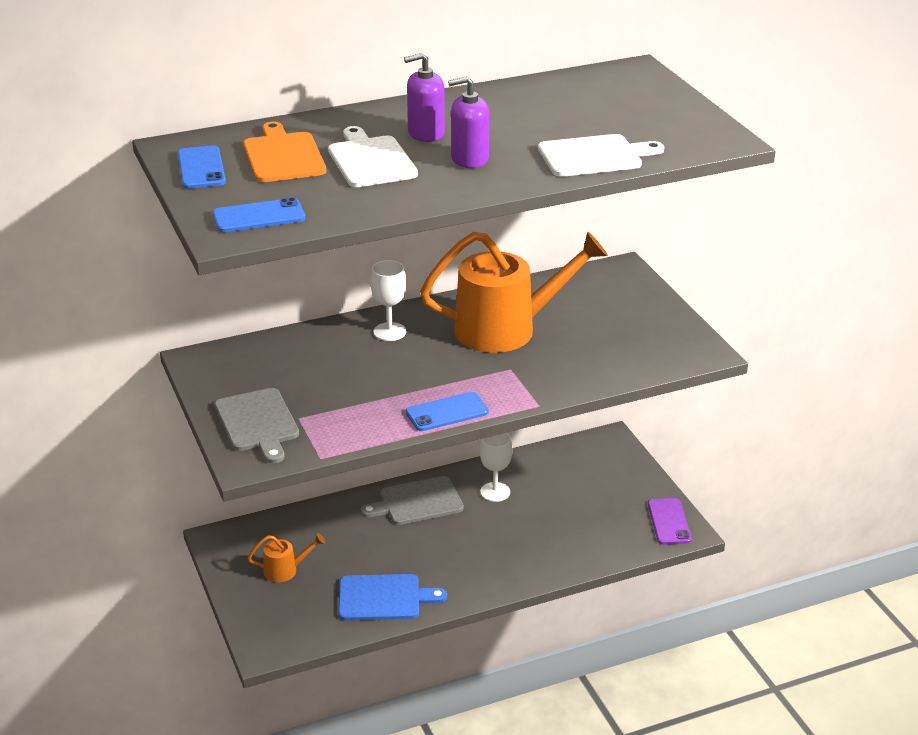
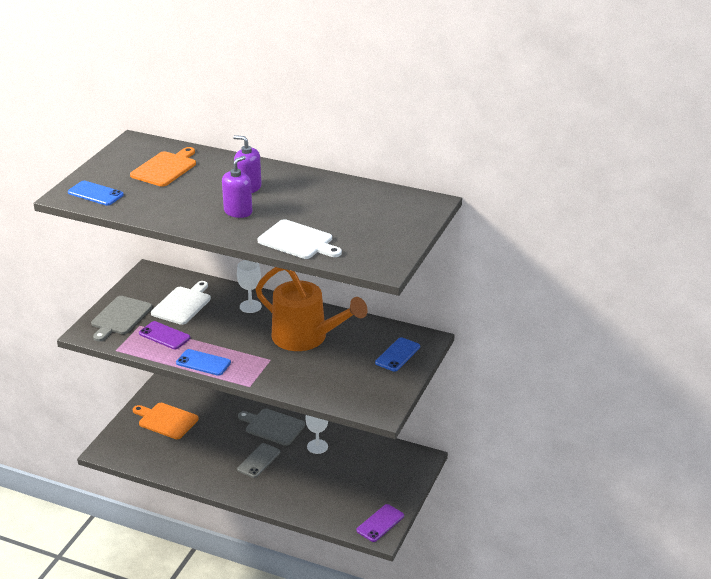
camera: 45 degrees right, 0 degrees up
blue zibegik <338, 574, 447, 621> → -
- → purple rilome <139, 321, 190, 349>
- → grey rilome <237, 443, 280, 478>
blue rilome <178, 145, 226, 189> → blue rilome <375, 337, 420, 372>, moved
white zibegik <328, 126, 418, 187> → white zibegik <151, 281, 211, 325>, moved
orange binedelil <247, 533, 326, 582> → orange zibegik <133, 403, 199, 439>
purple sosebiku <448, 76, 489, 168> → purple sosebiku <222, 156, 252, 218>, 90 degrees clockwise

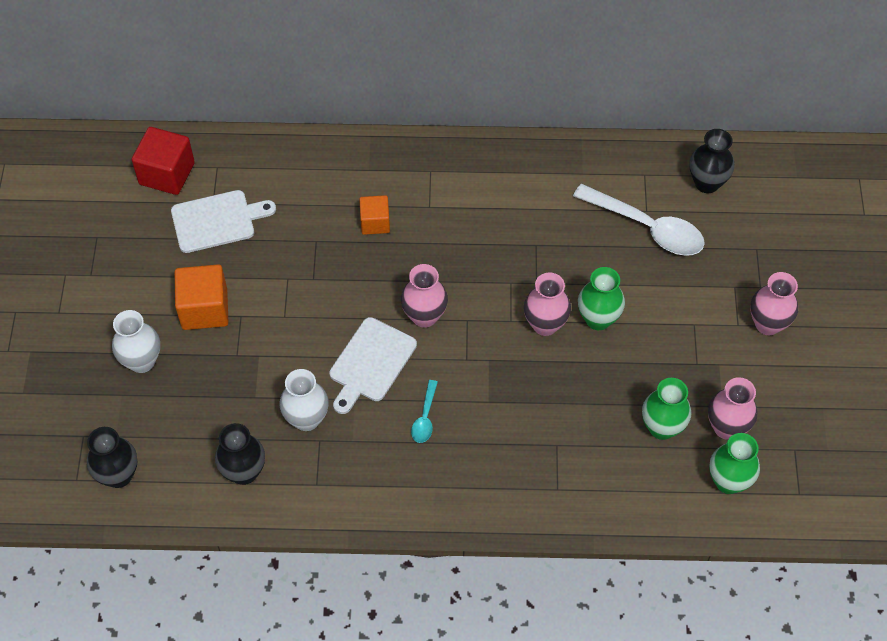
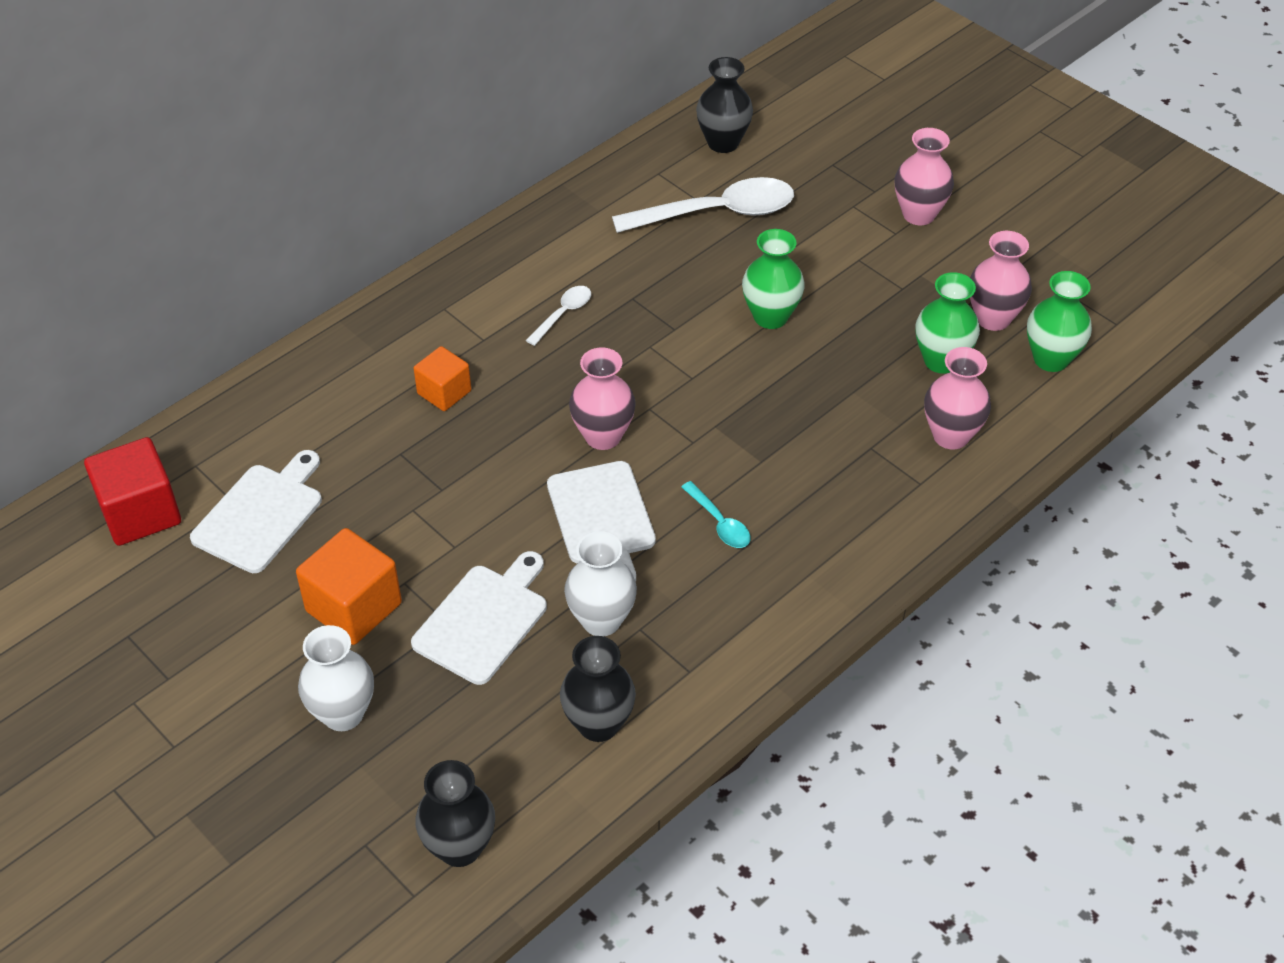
camera: 45 degrees left, 10 degrees down
- → white zibegik <411, 551, 547, 685>
- → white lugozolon <526, 286, 591, 346>
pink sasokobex <524, 273, 571, 336> → pink sasokobex <924, 347, 991, 449>, moved

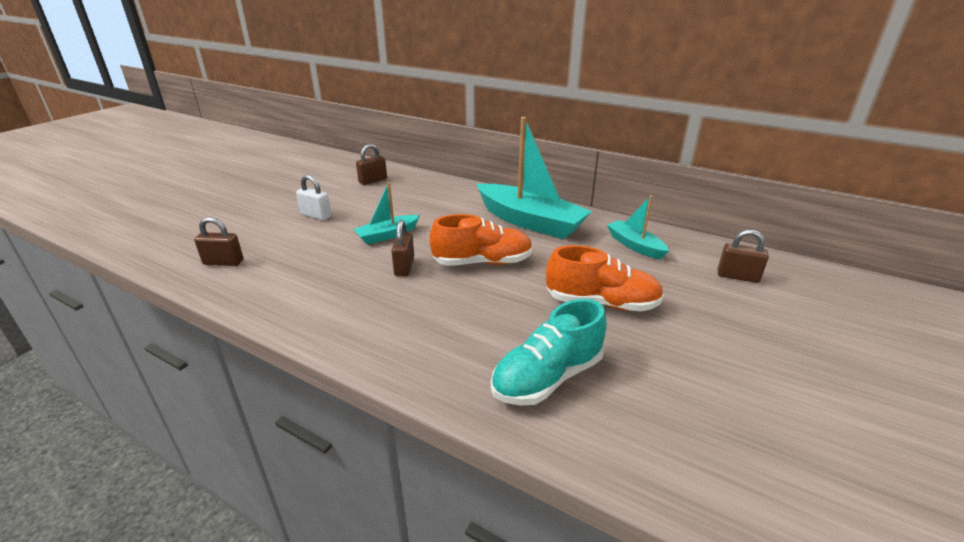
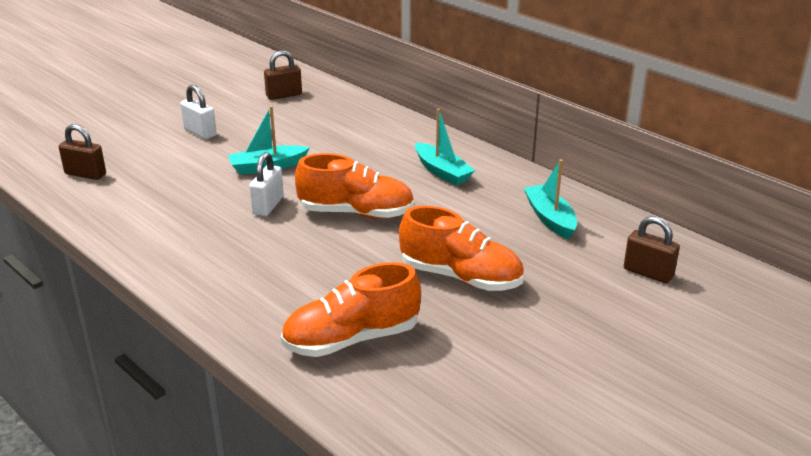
camera: 15 degrees right, 0 degrees up
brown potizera <391, 220, 414, 276> → white potizera <249, 152, 284, 216>
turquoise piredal <491, 299, 607, 406> → orange piredal <281, 262, 421, 357>
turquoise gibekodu <476, 117, 592, 239> → turquoise gibekodu <415, 109, 475, 185>, x0.52

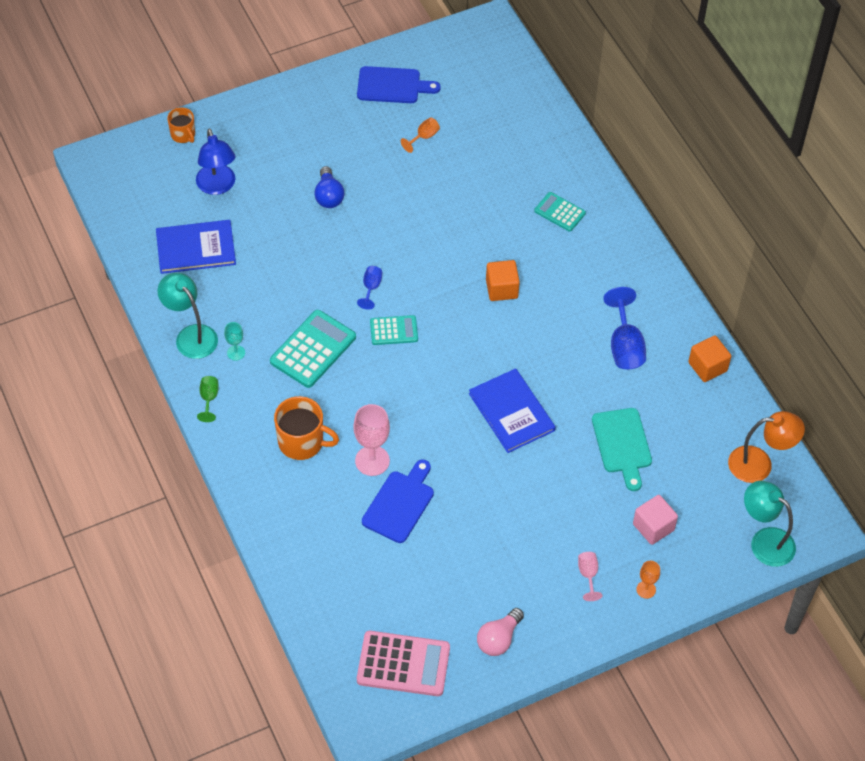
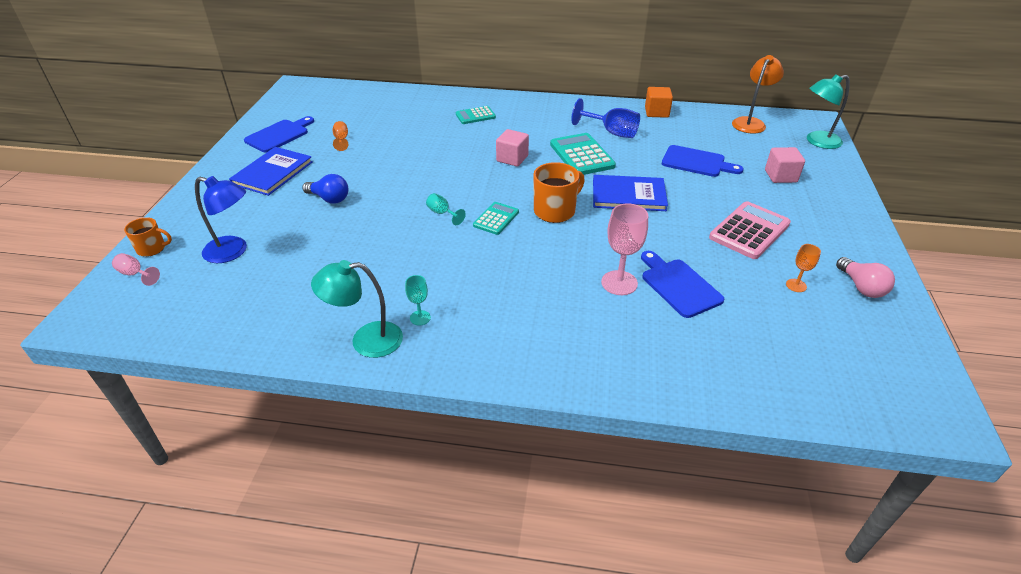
camera: 55 degrees left, 15 degrees down
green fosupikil <197, 376, 219, 422> → -
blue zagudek <156, 220, 236, 274> → blue zagudek <229, 147, 313, 196>, moved
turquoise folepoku <270, 310, 356, 388> → turquoise folepoku <550, 133, 616, 175>, moved
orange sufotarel <274, 396, 339, 460> → orange sufotarel <533, 162, 585, 223>, moved
pink folepoku <357, 631, 450, 696> → pink folepoku <709, 201, 791, 259>, moved
pink fosupikil <578, 552, 603, 601> → pink fosupikil <112, 253, 160, 286>, moved
orange fosupikil <636, 561, 660, 599> → orange fosupikil <786, 244, 821, 292>, moved
blue fosupikil <357, 266, 382, 310> → turquoise fosupikil <426, 193, 466, 225>
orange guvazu <486, 260, 520, 301> → pink guvazu <496, 129, 529, 166>
turquoise zibegik <592, 408, 652, 491> → blue zibegik <662, 145, 743, 177>

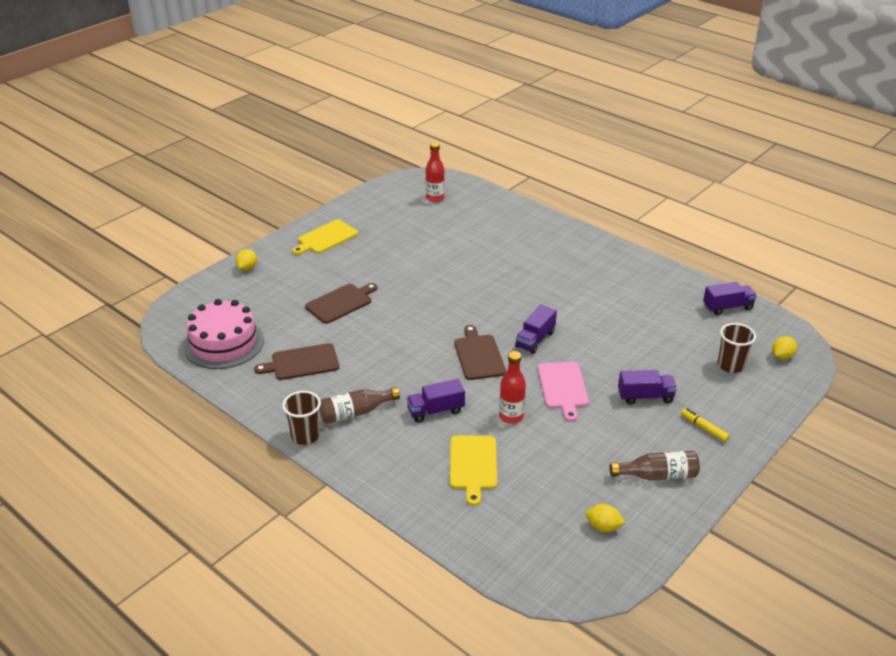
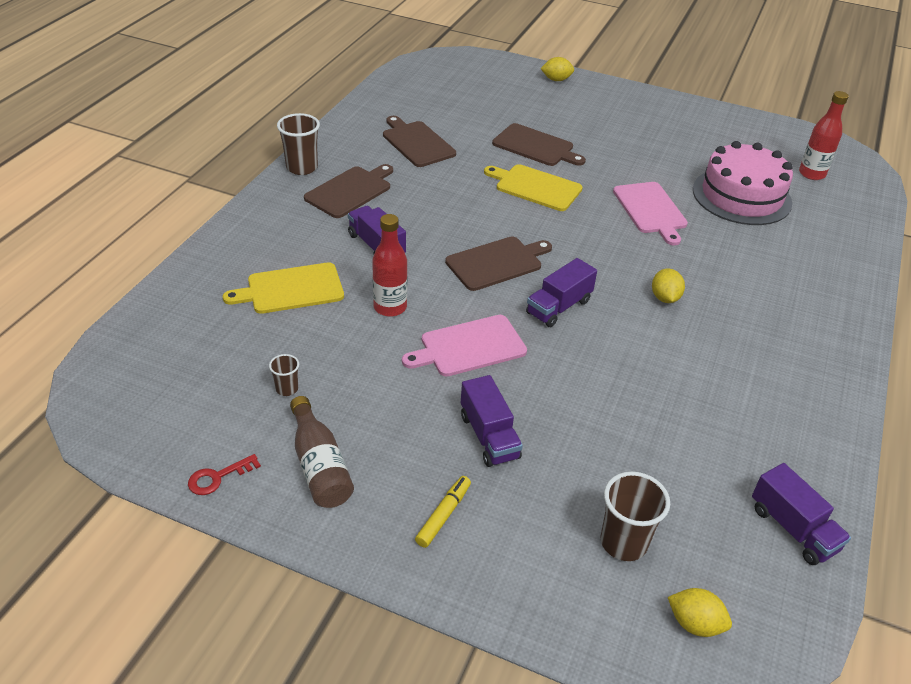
camera: 70 degrees right, 5 degrees up
- → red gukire <188, 454, 261, 495>
- → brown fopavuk <269, 354, 299, 396>
- → pink zibegik <613, 182, 688, 245>
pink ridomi <183, 299, 264, 369> → pink ridomi <693, 141, 793, 225>, moved
yellow zibegik <292, 219, 358, 255> → yellow zibegik <484, 164, 583, 211>, moved
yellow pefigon <586, 504, 625, 532> → yellow pefigon <652, 268, 685, 303>, moved
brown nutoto <319, 387, 400, 424> → brown zibegik <304, 164, 393, 218>
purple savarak <515, 305, 557, 354> → purple savarak <526, 258, 597, 327>, 60 degrees counterclockwise

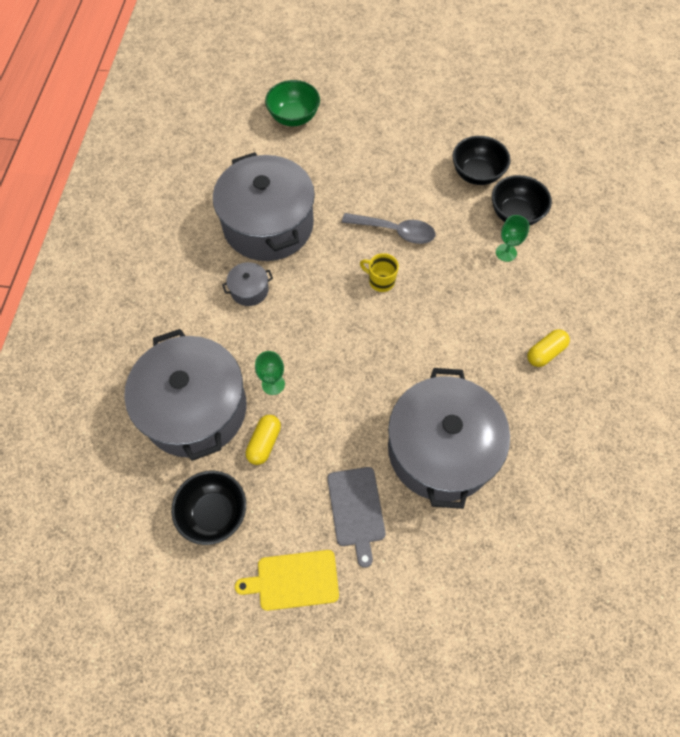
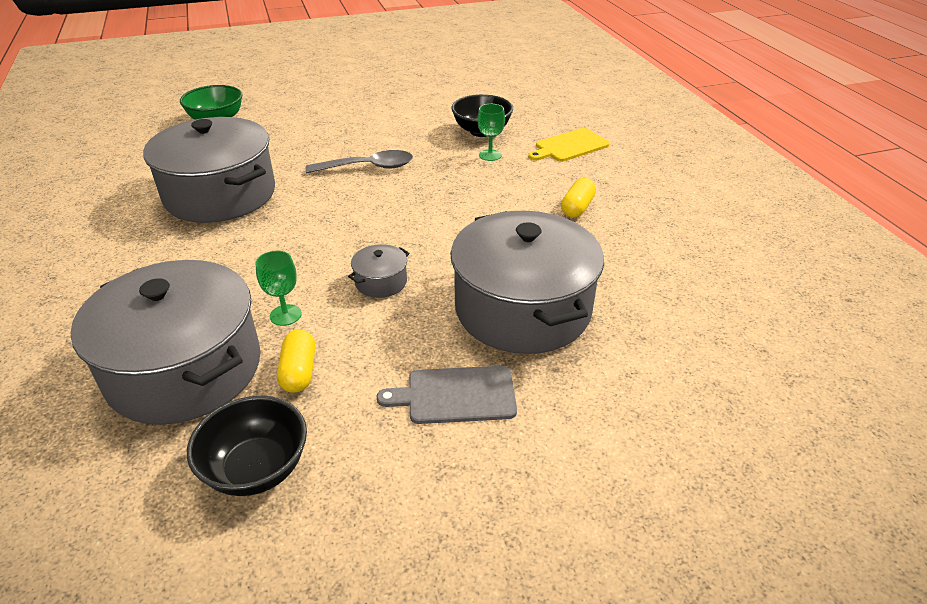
camera: 25 degrees left, 25 degrees down
yellow sufotarel <360, 253, 399, 292> → -
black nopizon <452, 136, 511, 185> → -
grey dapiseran <222, 262, 273, 306> → grey dapiseran <348, 244, 410, 298>, moved
yellow zibegik <235, 550, 339, 611> → yellow zibegik <528, 128, 610, 162>, moved
grey zibegik <327, 467, 386, 568> → grey zibegik <377, 366, 517, 424>, 120 degrees clockwise

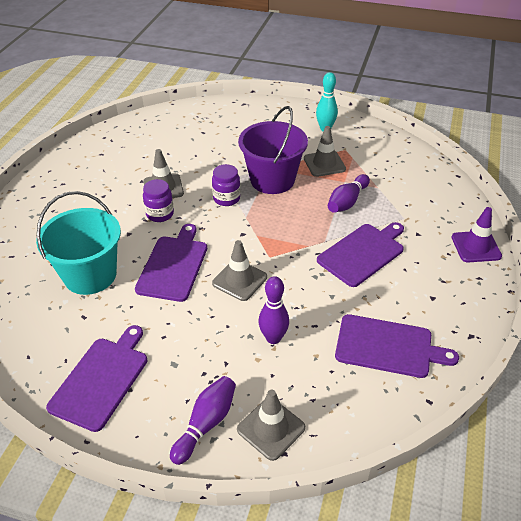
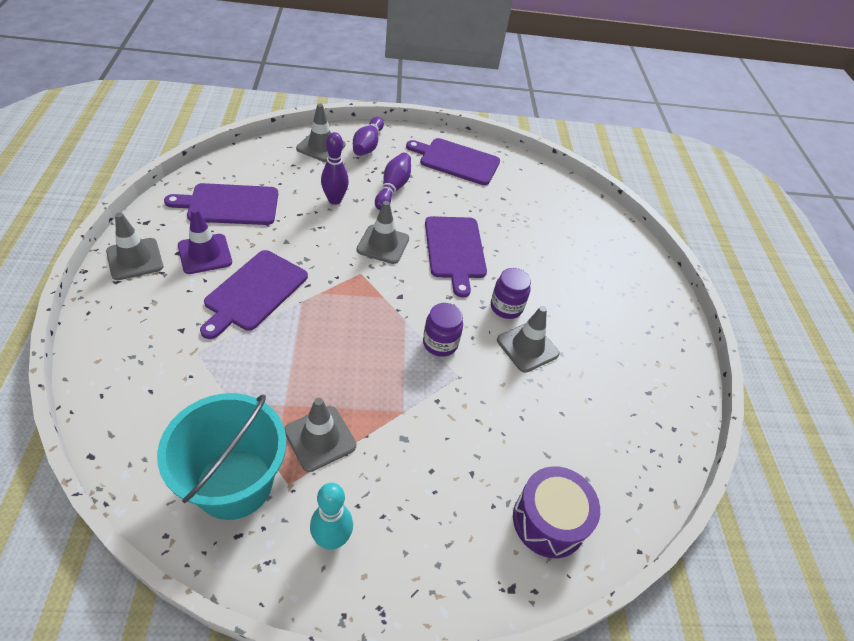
camera: 155 degrees right, 5 degrees up
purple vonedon <238, 106, 308, 194> → -
- → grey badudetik <106, 212, 163, 280>
- → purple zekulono <513, 466, 600, 558>
turquoise vonedon <36, 191, 121, 295> → turquoise vonedon <157, 393, 287, 520>, moved
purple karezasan <328, 174, 370, 213> → purple karezasan <375, 153, 411, 210>, moved
purple badudetik <452, 207, 502, 262> → purple badudetik <178, 208, 232, 274>, moved
purple zibegik <46, 325, 147, 432> → purple zibegik <406, 138, 500, 185>, 105 degrees clockwise

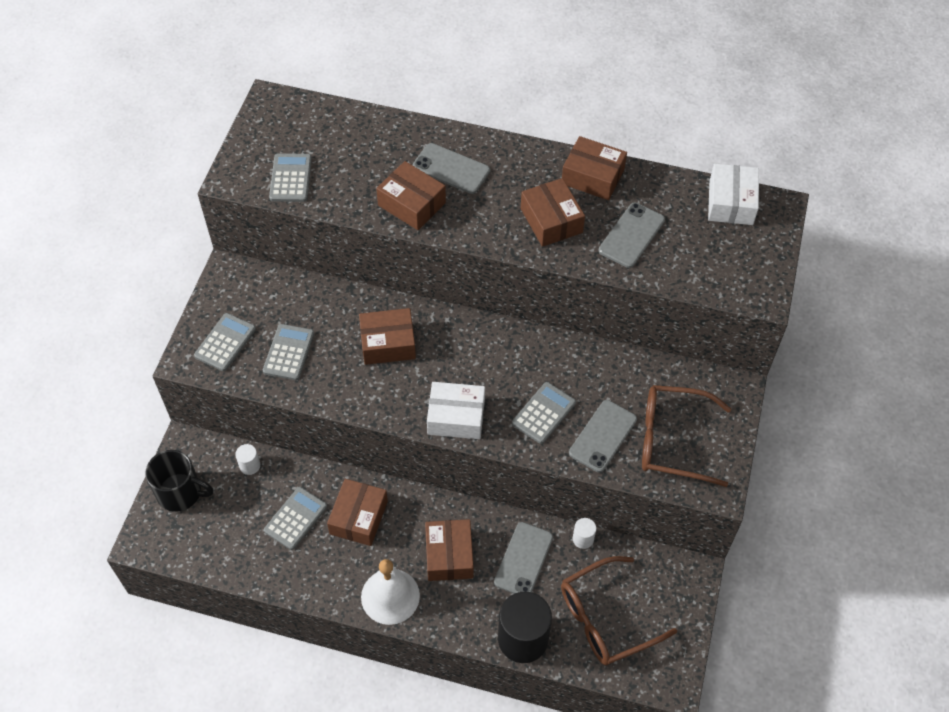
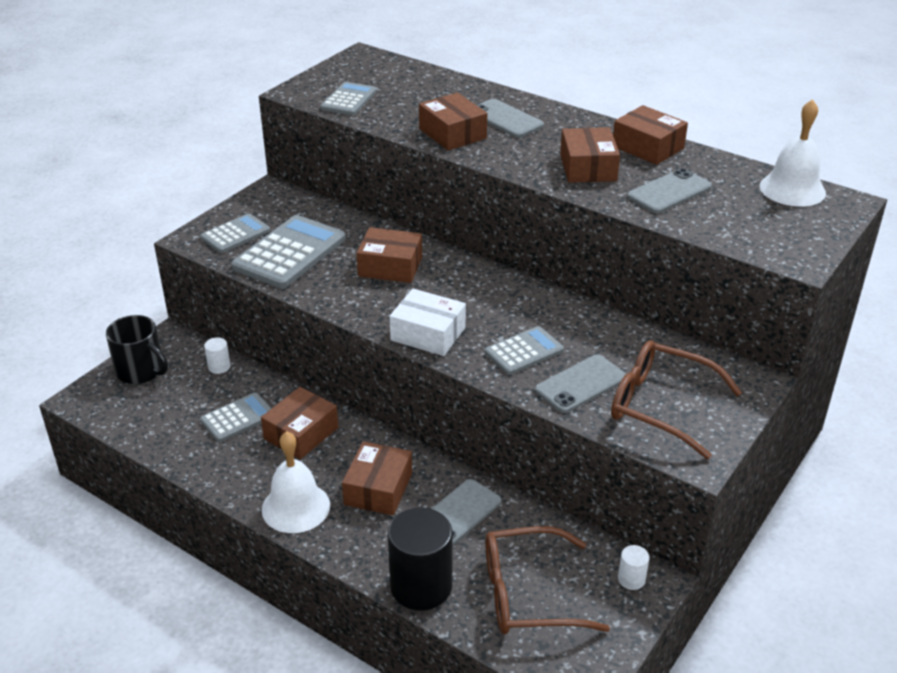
camera: 20 degrees right, 20 degrees down
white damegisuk <573, 518, 596, 549> → white damegisuk <618, 545, 649, 590>, moved
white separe <708, 164, 759, 225> → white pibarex <760, 99, 826, 207>
grey folepoku <263, 324, 314, 380> → grey folepoku <232, 215, 346, 288>, x1.71

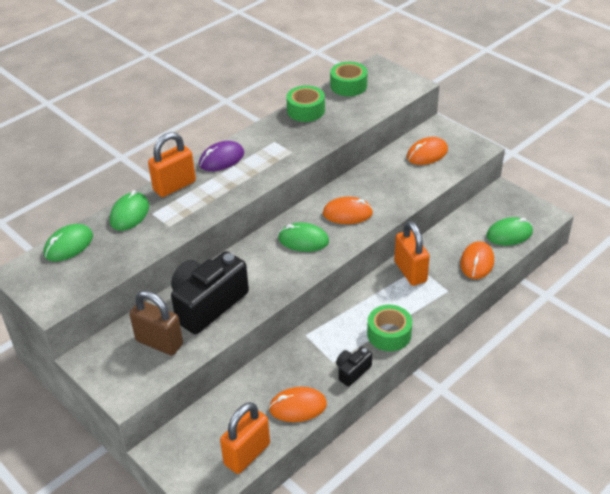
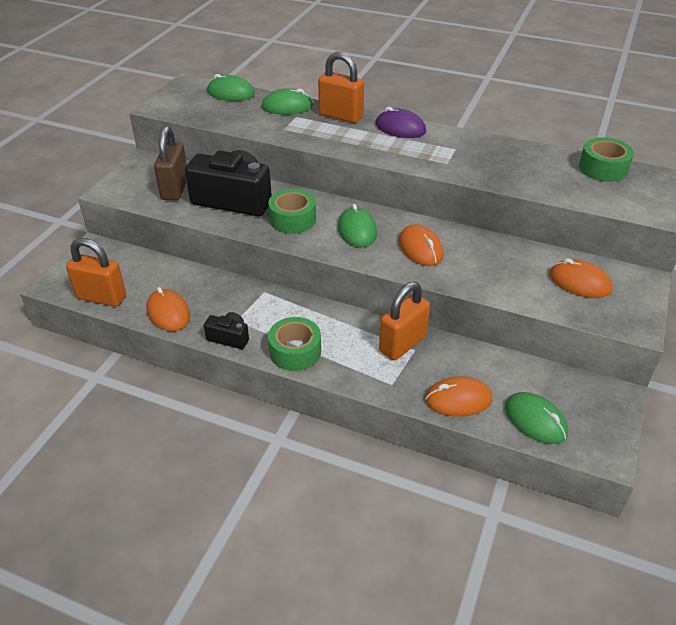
camera: 65 degrees right, 0 degrees up
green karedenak <286, 85, 325, 122> → green karedenak <268, 189, 316, 234>, moved

